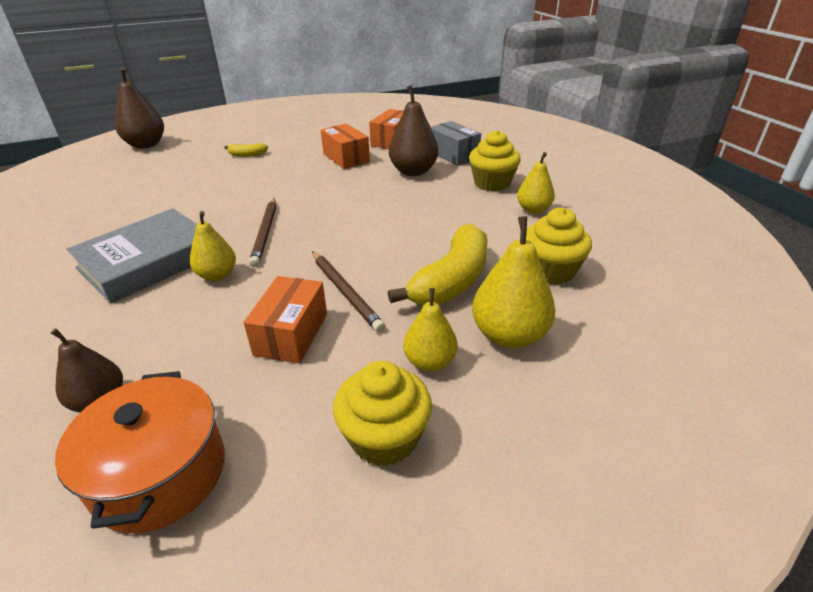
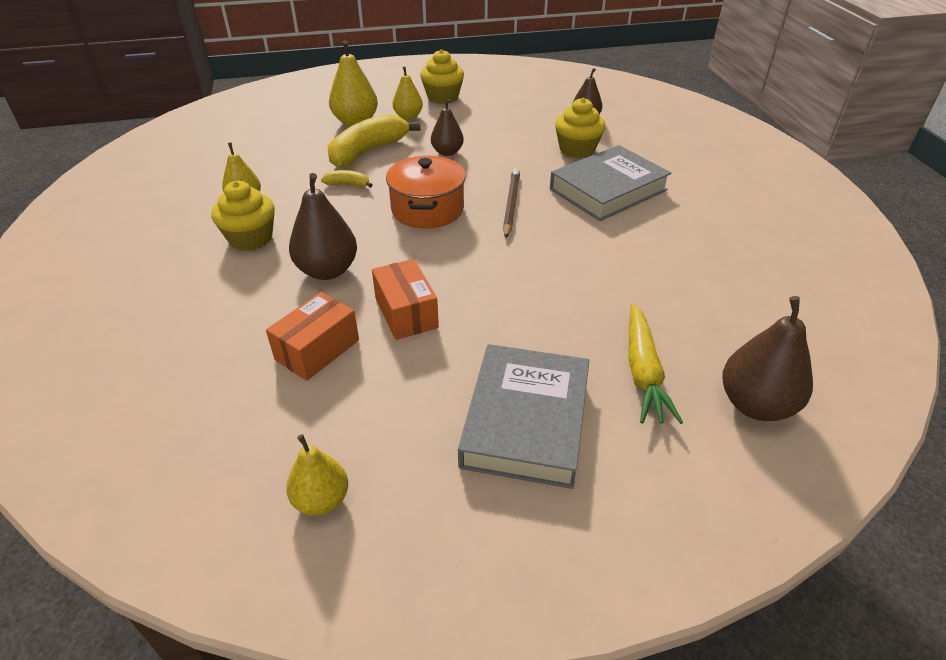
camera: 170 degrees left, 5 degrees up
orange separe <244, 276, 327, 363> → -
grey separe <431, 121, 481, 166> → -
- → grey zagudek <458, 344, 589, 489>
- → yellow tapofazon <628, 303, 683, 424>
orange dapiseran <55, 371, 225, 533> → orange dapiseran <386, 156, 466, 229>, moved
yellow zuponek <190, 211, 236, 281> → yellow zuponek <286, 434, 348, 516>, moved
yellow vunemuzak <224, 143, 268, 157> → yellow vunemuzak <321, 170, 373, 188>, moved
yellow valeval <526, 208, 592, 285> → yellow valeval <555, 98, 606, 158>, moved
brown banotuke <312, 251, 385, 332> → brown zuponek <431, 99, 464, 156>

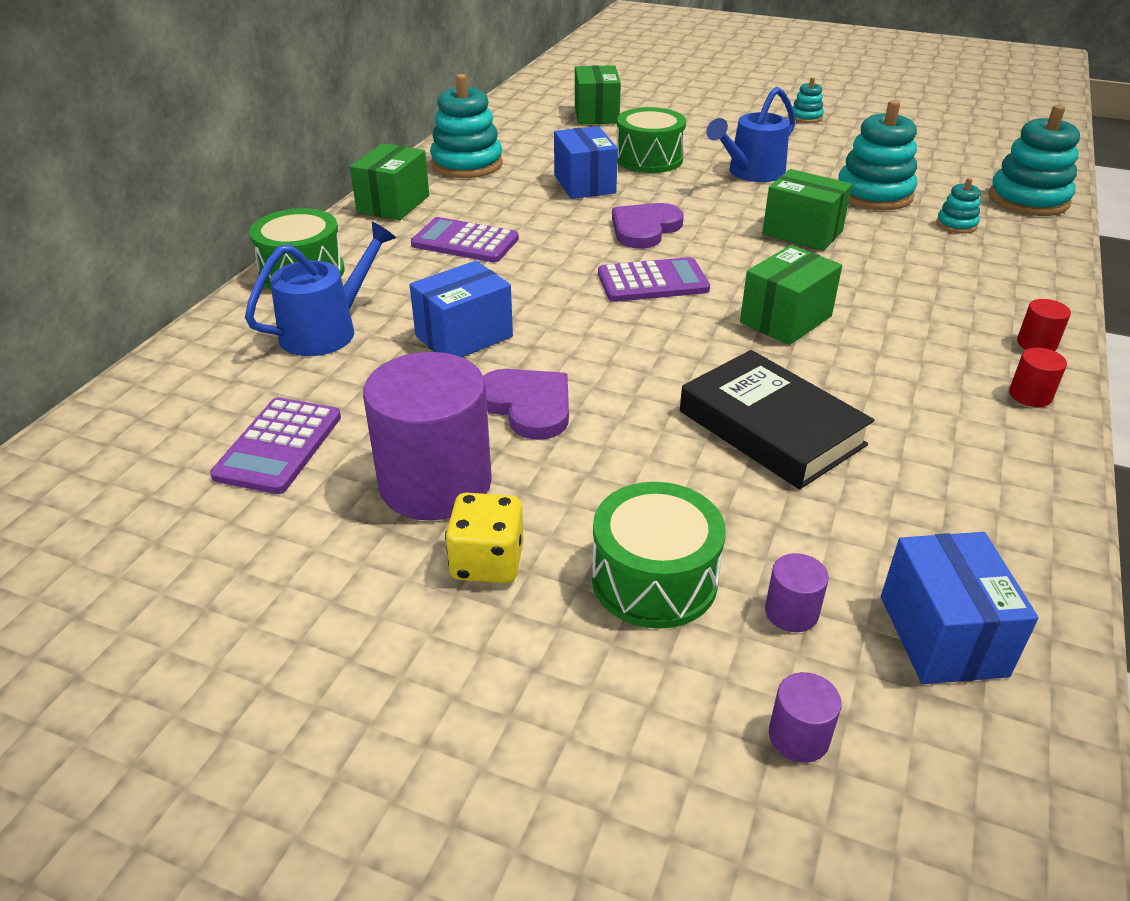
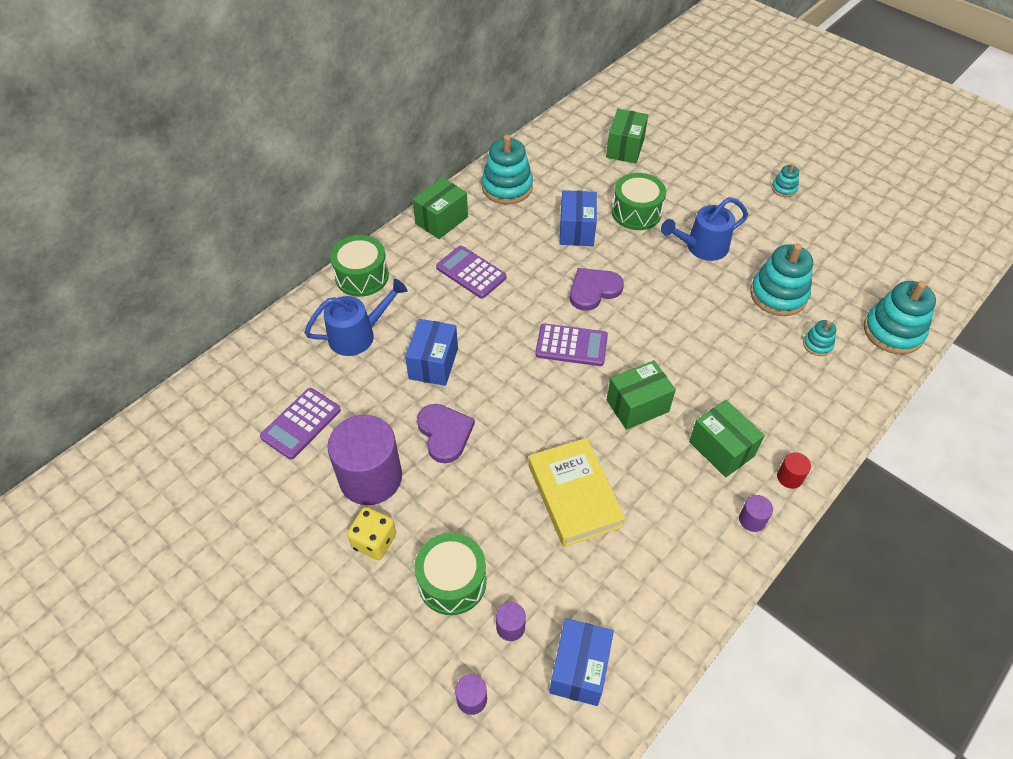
camera: 20 degrees right, 15 degrees up
green separe <762, 169, 852, 251> → green separe <689, 400, 765, 477>, moved
black zagudek <680, 350, 874, 489> → yellow zagudek <528, 438, 626, 547>
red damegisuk <1009, 347, 1067, 407> → purple damegisuk <739, 495, 773, 532>
blue separe <410, 261, 513, 357> → blue separe <405, 319, 458, 386>, 60 degrees counterclockwise

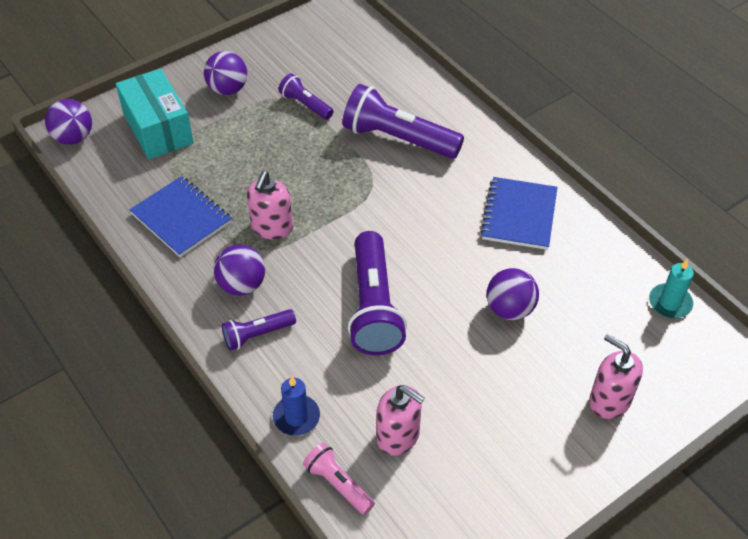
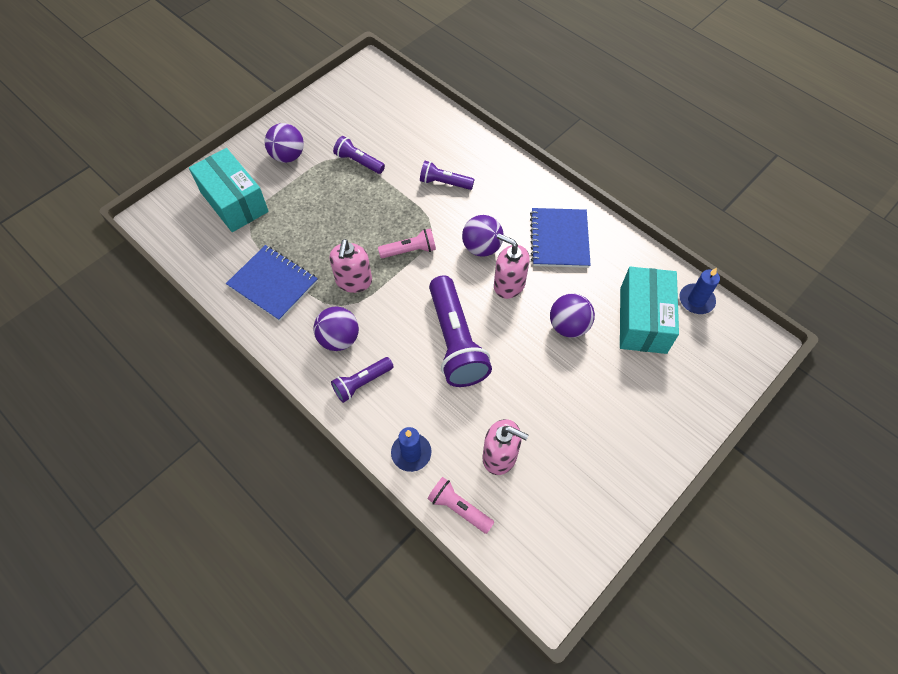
camera: 10 degrees left, 10 degrees up
- → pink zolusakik <378, 228, 436, 258>
- → turquoise separe <620, 267, 679, 354>
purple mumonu <45, 99, 92, 145> → purple mumonu <462, 215, 504, 257>, moved
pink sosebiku <589, 334, 643, 419> → pink sosebiku <494, 234, 530, 299>, moved
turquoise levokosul <649, 259, 694, 318> → blue levokosul <679, 268, 720, 314>
purple zolusakik <343, 84, 464, 159> → purple zolusakik <420, 161, 475, 190>, x0.53

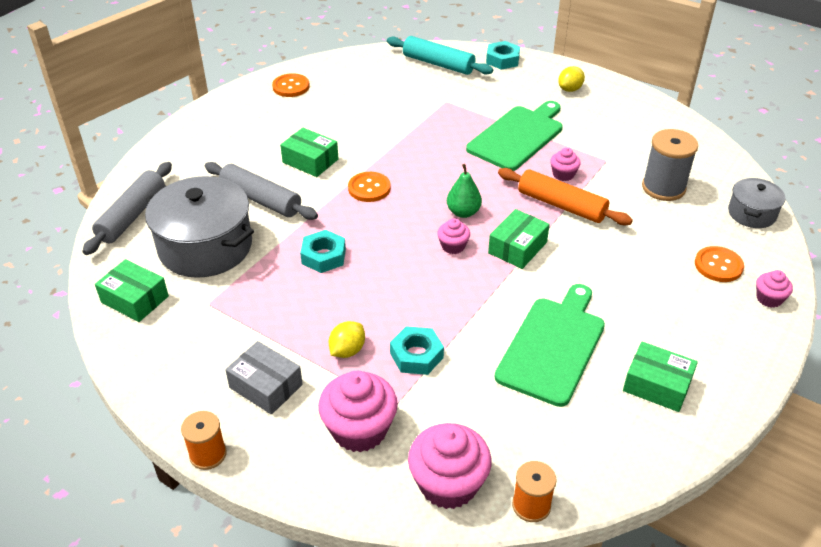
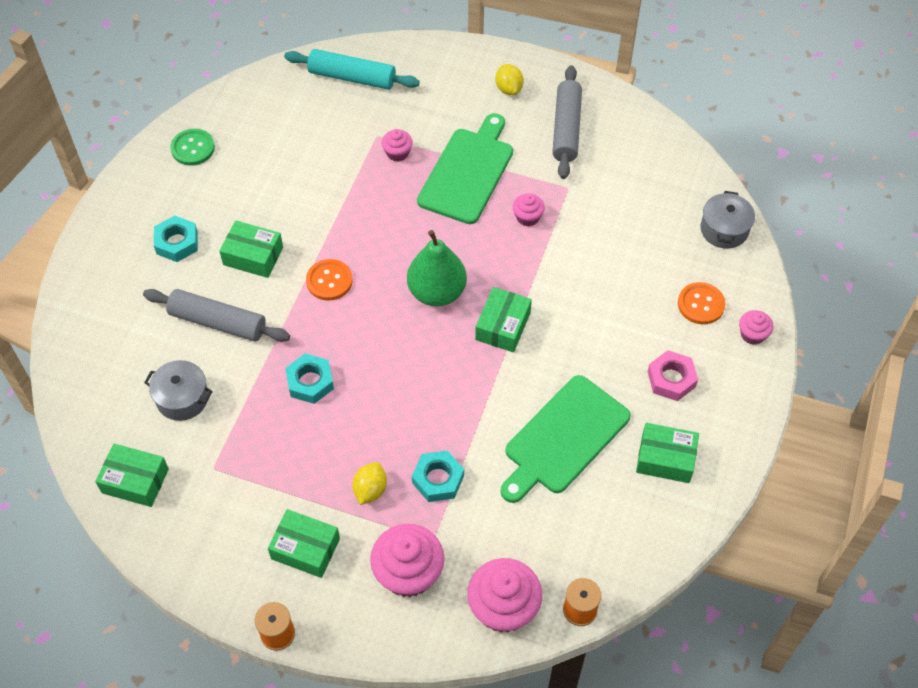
camera: 15 degrees left, 15 degrees up
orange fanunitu <498, 168, 633, 225> → -
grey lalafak <642, 129, 698, 201> → -
- → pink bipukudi <648, 350, 698, 401>
grey fanunitu <82, 162, 172, 255> → grey fanunitu <552, 65, 582, 179>, moved
pink valeval <437, 218, 470, 254> → pink valeval <382, 129, 413, 162>, moved
turquoise bipukudi <486, 41, 520, 70> → turquoise bipukudi <154, 216, 198, 262>, moved
grey separe <225, 341, 303, 415> → green separe <268, 509, 340, 578>
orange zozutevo <272, 73, 310, 97> → green zozutevo <170, 129, 215, 166>
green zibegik <495, 284, 605, 407> → green zibegik <501, 375, 631, 503>, 150 degrees counterclockwise
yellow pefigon <558, 66, 585, 92> → yellow pefigon <496, 64, 524, 95>, 45 degrees counterclockwise
grey dapiseran <145, 176, 254, 278> → grey dapiseran <144, 360, 213, 421>, x0.53
green zuponek <447, 164, 482, 218> → green zuponek <407, 230, 467, 307>, x1.60

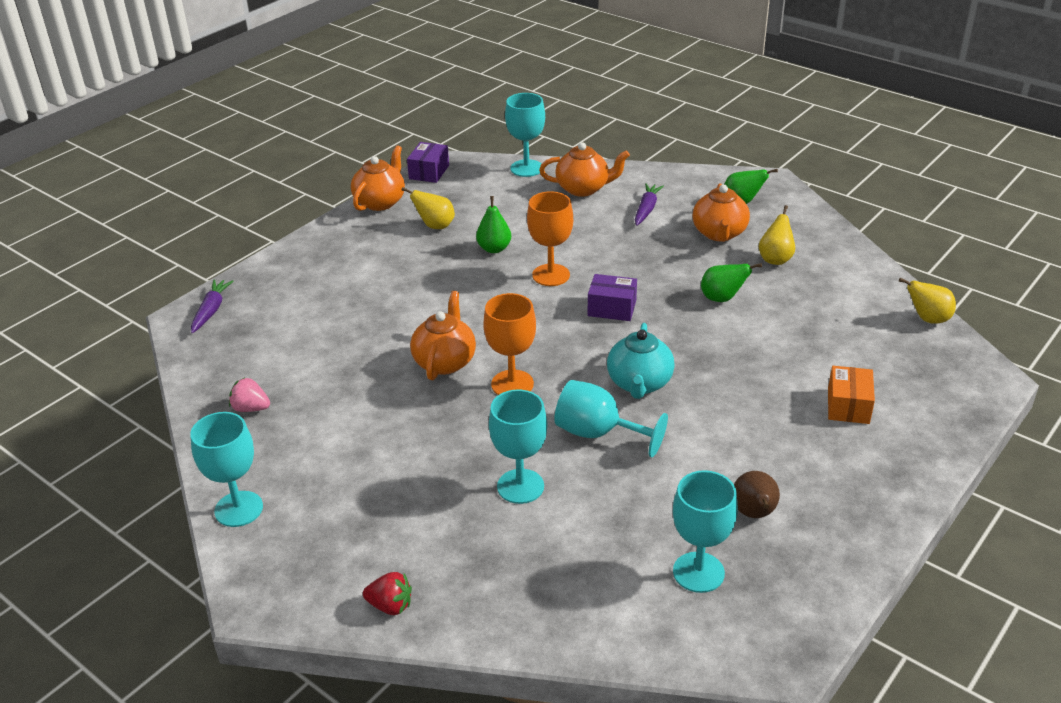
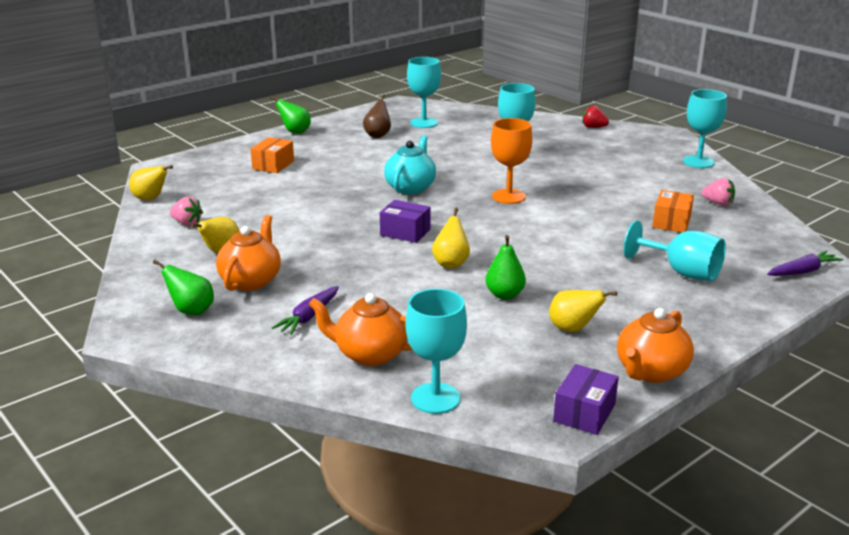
camera: 170 degrees left, 10 degrees down
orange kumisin <410, 291, 476, 380> → -
- → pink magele <170, 197, 203, 226>
- → orange separe <652, 190, 694, 232>
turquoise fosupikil <554, 380, 668, 457> → turquoise fosupikil <624, 221, 726, 281>, moved
green zuponek <701, 263, 762, 302> → green zuponek <270, 96, 311, 134>, moved
orange fosupikil <527, 191, 573, 286> → yellow zuponek <432, 208, 470, 268>
purple tapofazon <191, 279, 233, 333> → purple tapofazon <767, 251, 843, 276>, 135 degrees counterclockwise

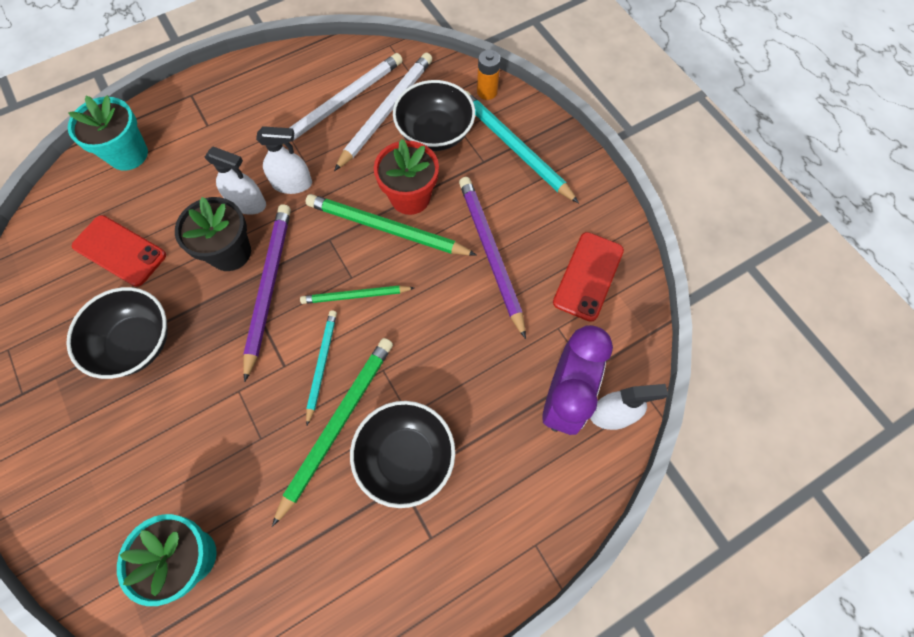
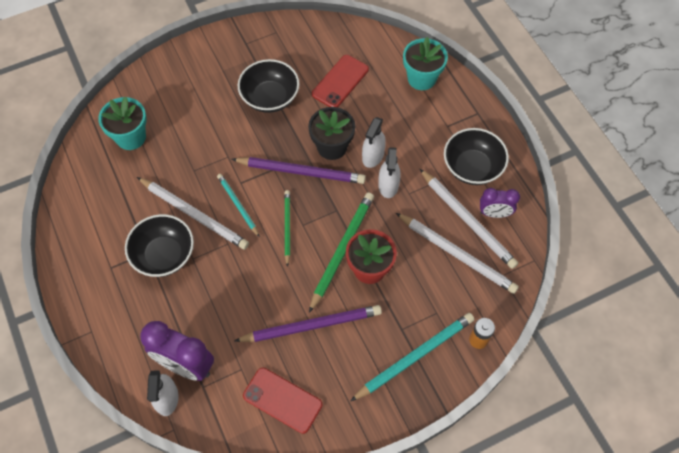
camera: 95 degrees right, 5 degrees down
- → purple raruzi <480, 188, 520, 218>
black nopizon <393, 80, 475, 151> → black nopizon <444, 128, 509, 185>, moved
green banotuke <272, 338, 393, 527> → white banotuke <137, 177, 249, 250>
turquoise banotuke <306, 310, 337, 425> → turquoise banotuke <217, 174, 259, 237>, 135 degrees counterclockwise

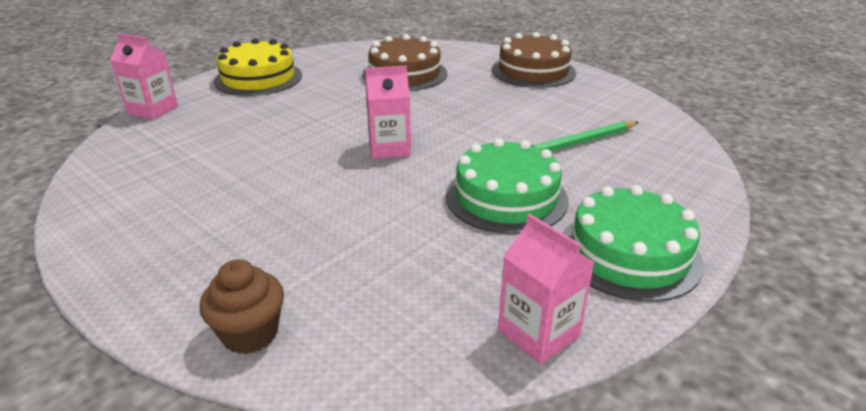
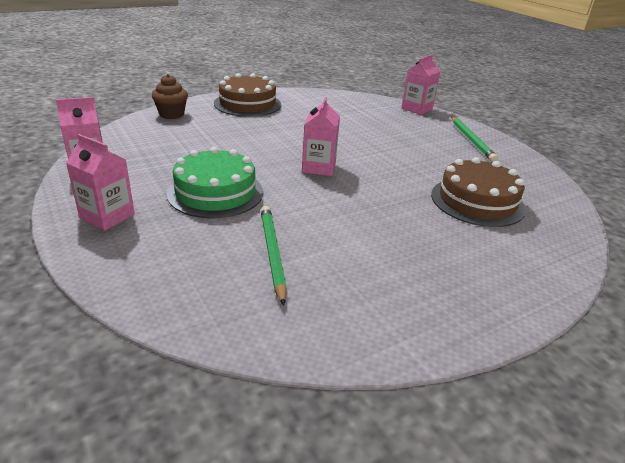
camera: 105 degrees right, 0 degrees up
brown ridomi <492, 32, 576, 88> → brown ridomi <214, 73, 281, 117>, moved
yellow ridomi <214, 38, 302, 96> → green banotuke <452, 117, 498, 162>
green ridomi <563, 185, 704, 302> → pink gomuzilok <66, 134, 135, 231>

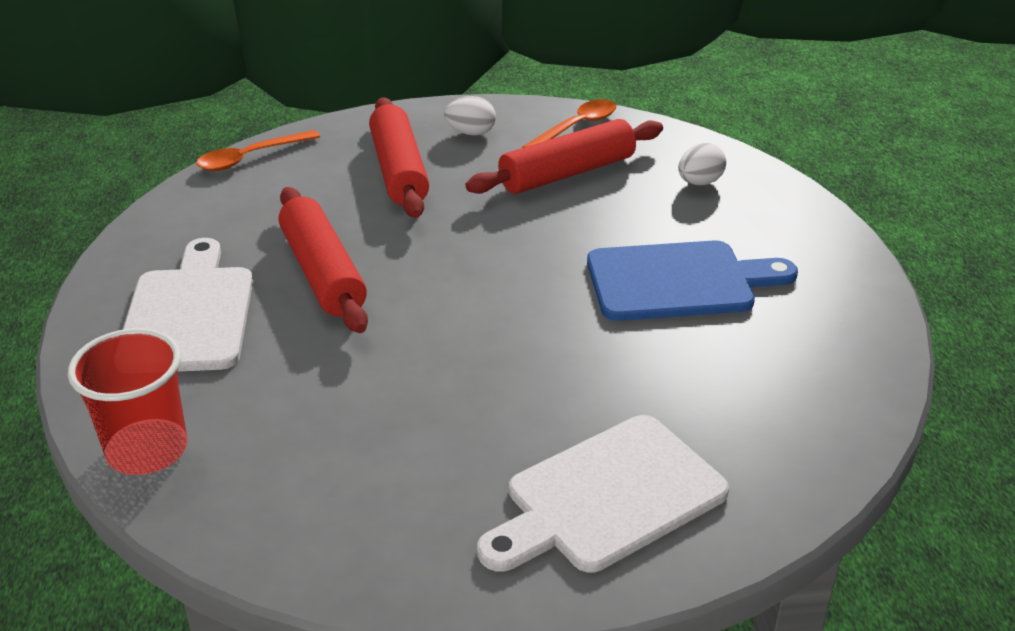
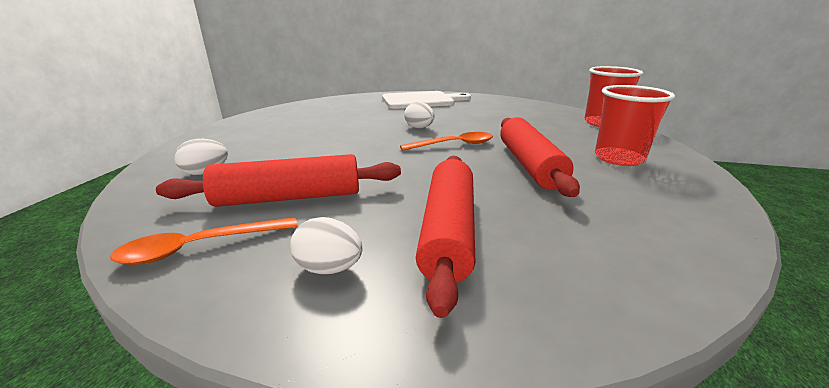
camera: 160 degrees left, 10 degrees down
blue zibegik <587, 240, 798, 321> → -
- → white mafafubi <404, 102, 435, 128>
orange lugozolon <196, 130, 320, 171> → orange lugozolon <400, 132, 493, 151>, moved
white zibegik <122, 238, 253, 372> → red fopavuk <595, 85, 675, 166>

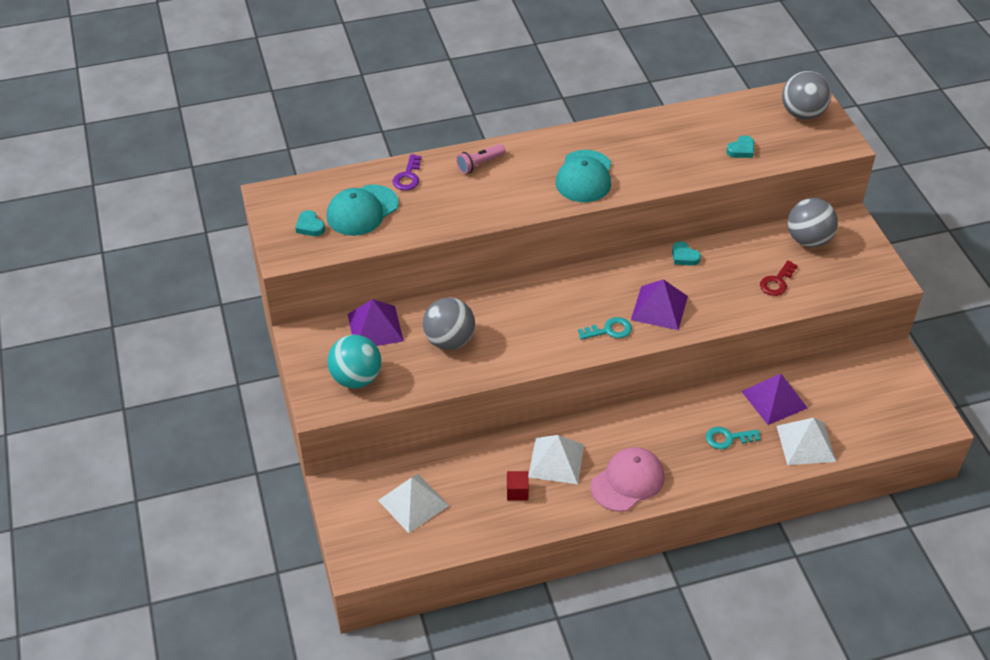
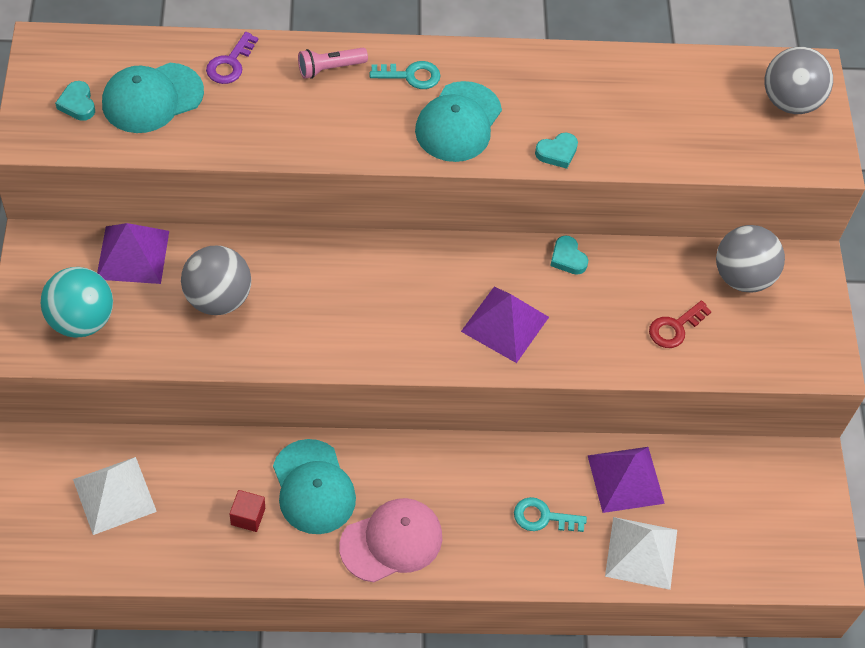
camera: 10 degrees right, 10 degrees up
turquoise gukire <578, 317, 632, 340> → turquoise gukire <369, 61, 440, 89>, moved
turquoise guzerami <726, 135, 754, 158> → turquoise guzerami <535, 133, 578, 169>, moved
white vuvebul <528, 435, 584, 484> → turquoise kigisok <273, 439, 356, 534>

